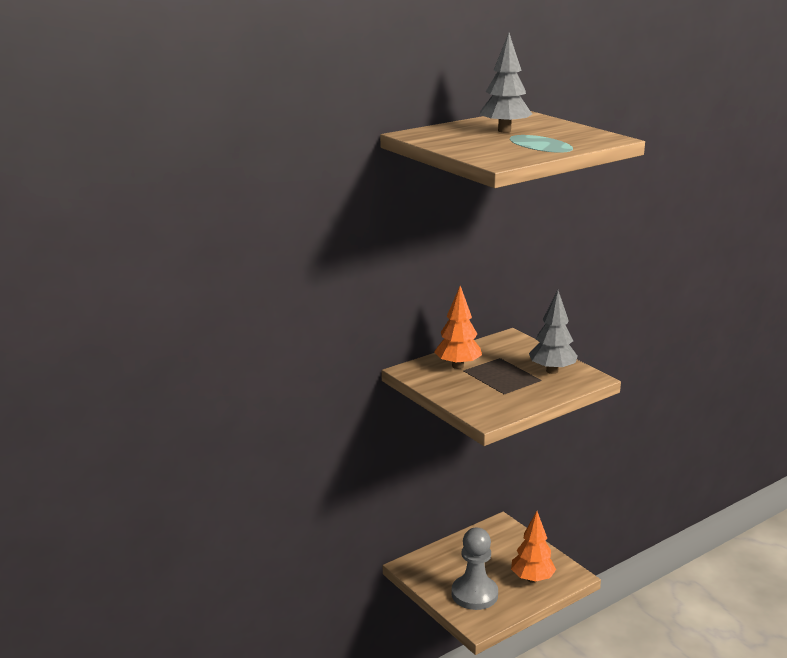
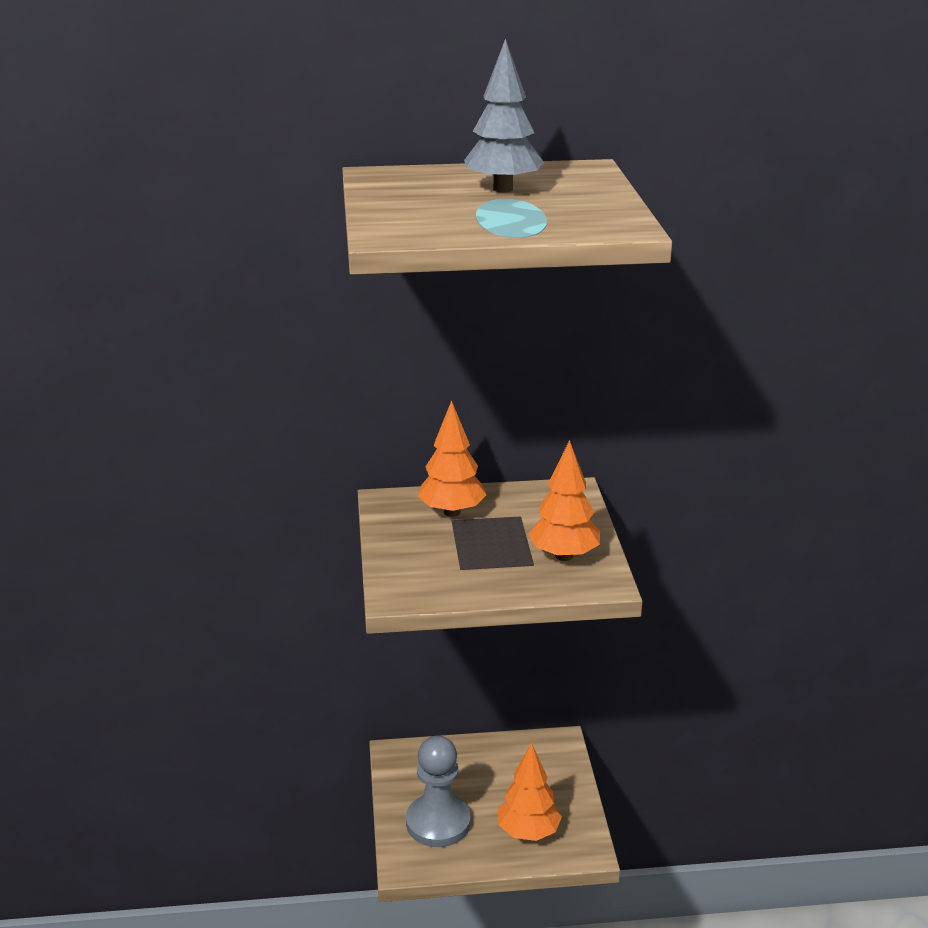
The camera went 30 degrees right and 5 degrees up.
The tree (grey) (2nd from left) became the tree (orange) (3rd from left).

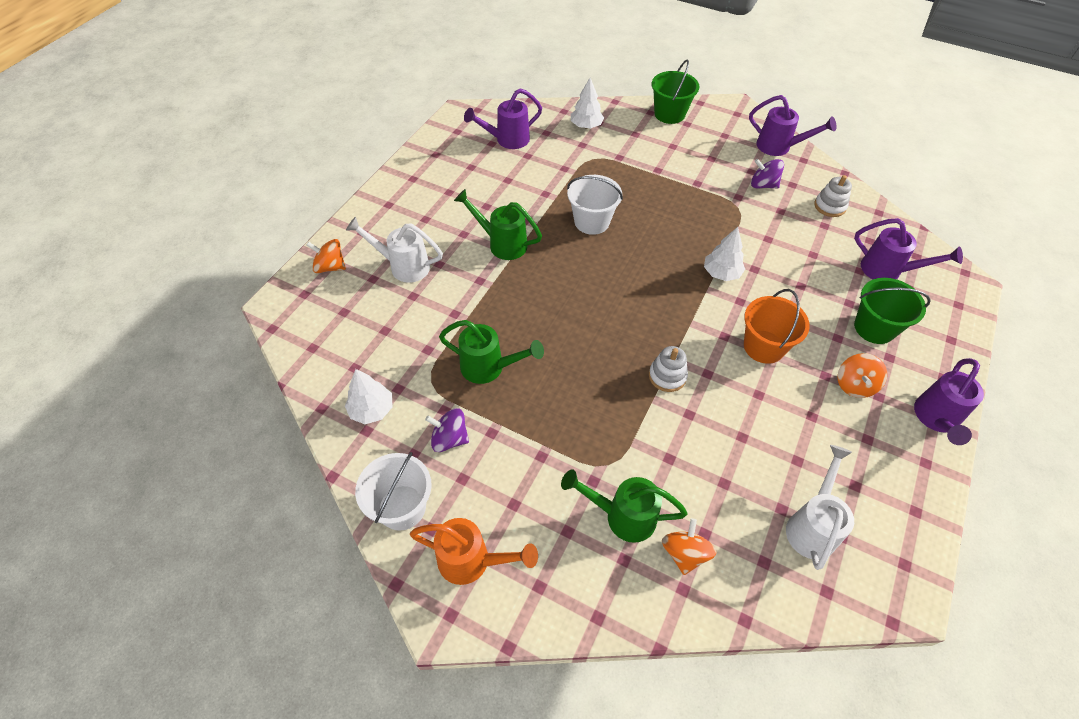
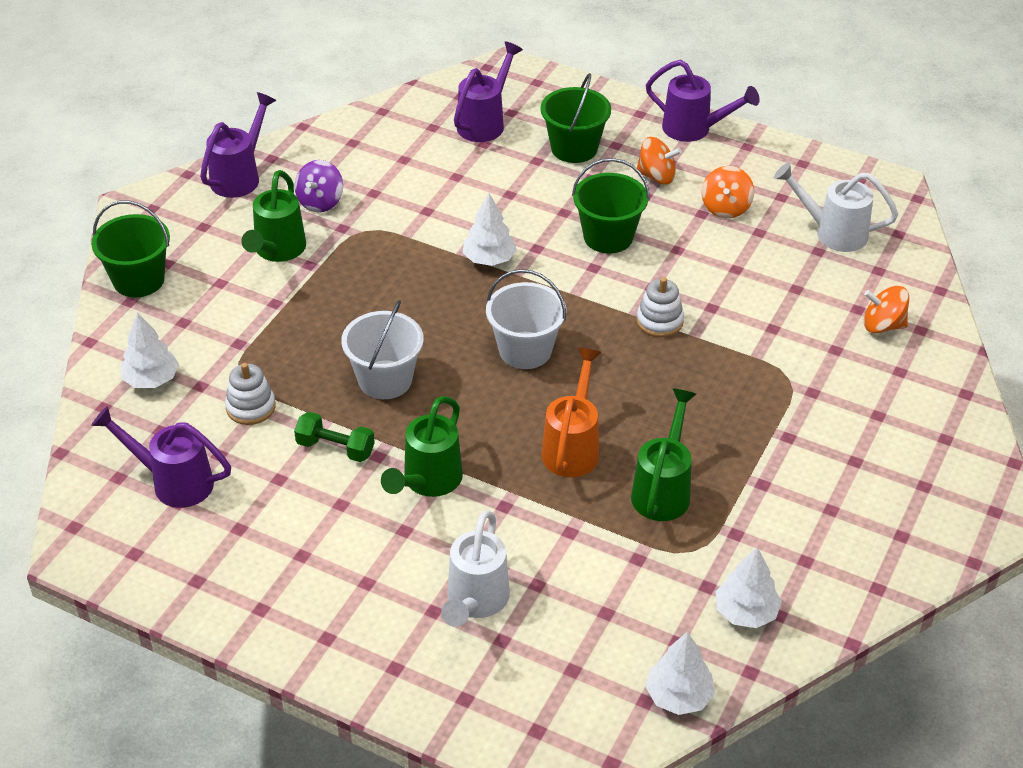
The camera went 90 degrees left and 10 degrees down.
The spinning top (purple) (1st from left) disappeared.
The dumbbell (green) appeared.
The tree (white) (3rd from left) appeared.
The spinning top (orange) (1st from left in the first image) moved.
The bucket (white) (1st from left in the first image) moved.
The watering can (orange) moved.
The watering can (green) (3rd from left in the first image) moved.
The stacking toy (white) (2nd from left in the first image) moved.
The bucket (orange) became the bucket (green) (3rd from left).
The watering can (purple) (1st from left) turned 135 degrees clockwise.

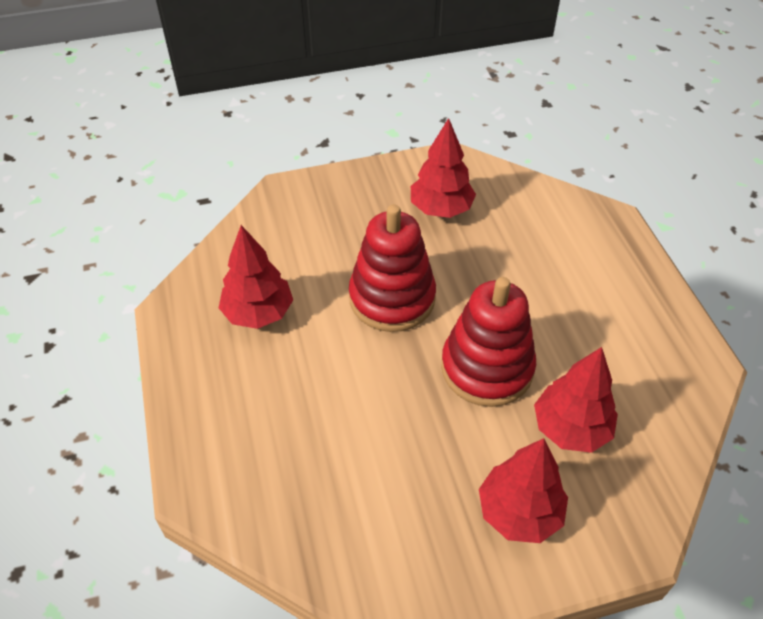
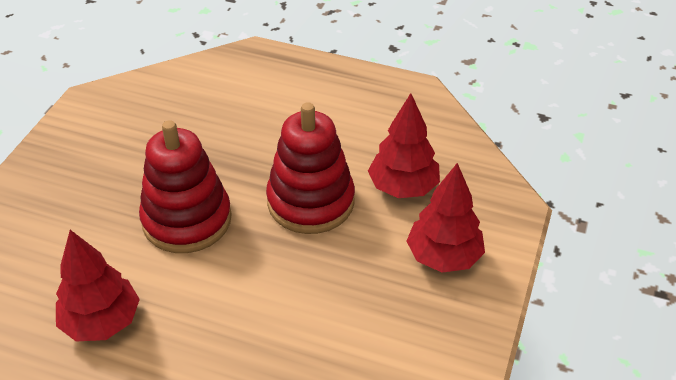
The camera went 55 degrees left and 5 degrees down.
The tree (red) (2nd from left) disappeared.

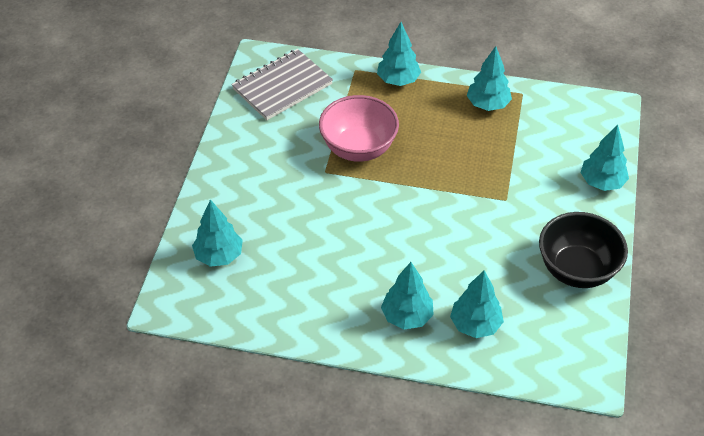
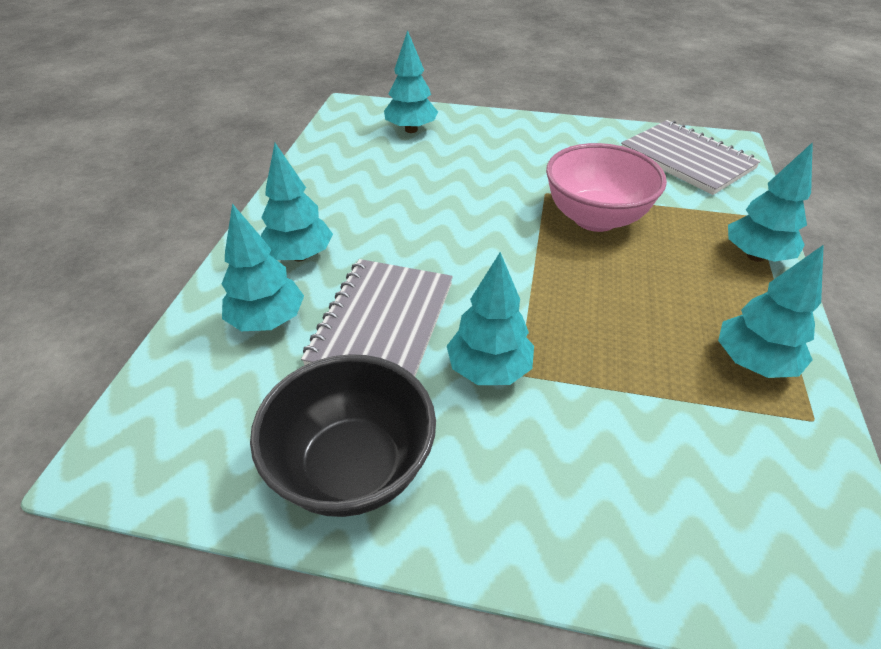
The camera went 90 degrees right and 5 degrees down.
The notebook (grey) (1st from left) appeared.
The tree (turquoise) (6th from left in the first image) moved.

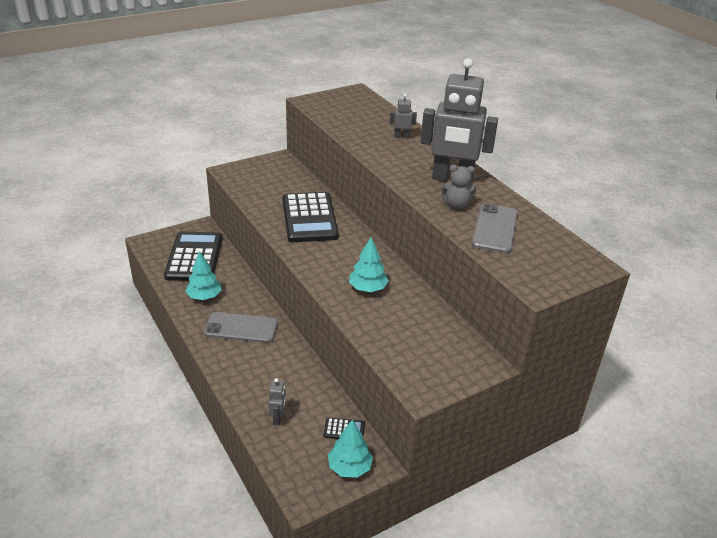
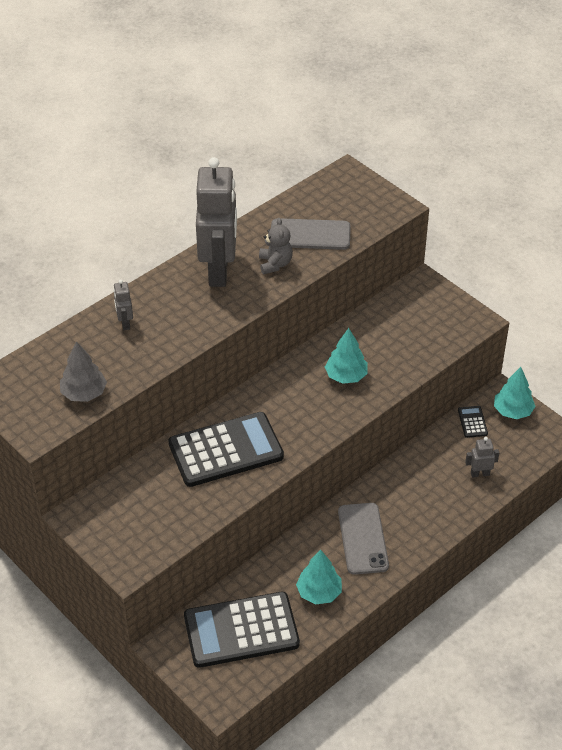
The camera went 100 degrees left and 10 degrees up.
The tree (grey) appeared.

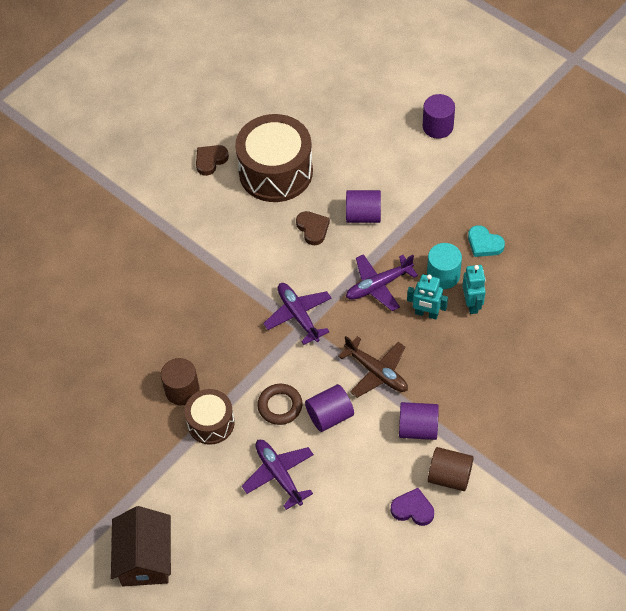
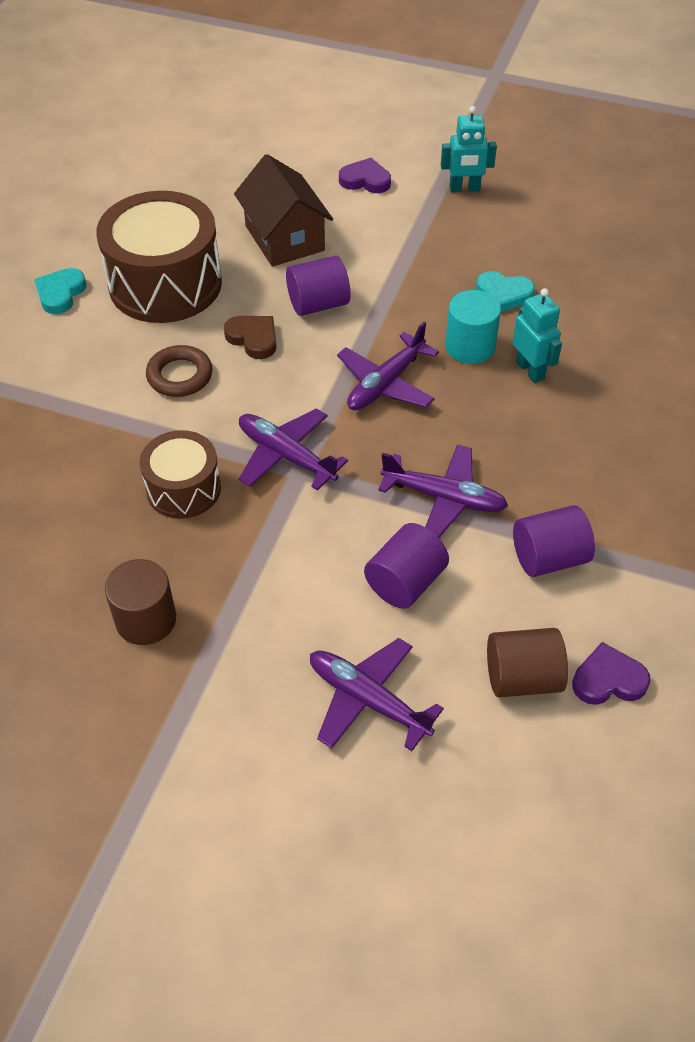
The camera went 25 degrees left and 5 degrees down.
The house (brown) moved.
The drum (brown) (1st from left in the first image) moved.
The ring (brown) moved.
The robot (turquoise) (1st from left) moved.
The cylinder (brown) (2nd from left) moved.
The cylinder (purple) (4th from left) was replaced by the heart (purple) (1st from left).
The heart (brown) (1st from left) became the heart (turquoise) (1st from left).
The plane (brown) became the plane (purple) (4th from left).

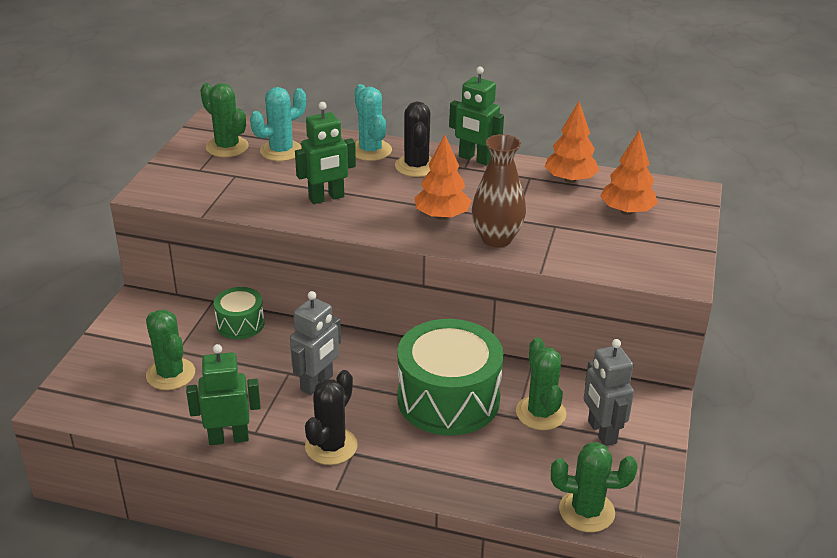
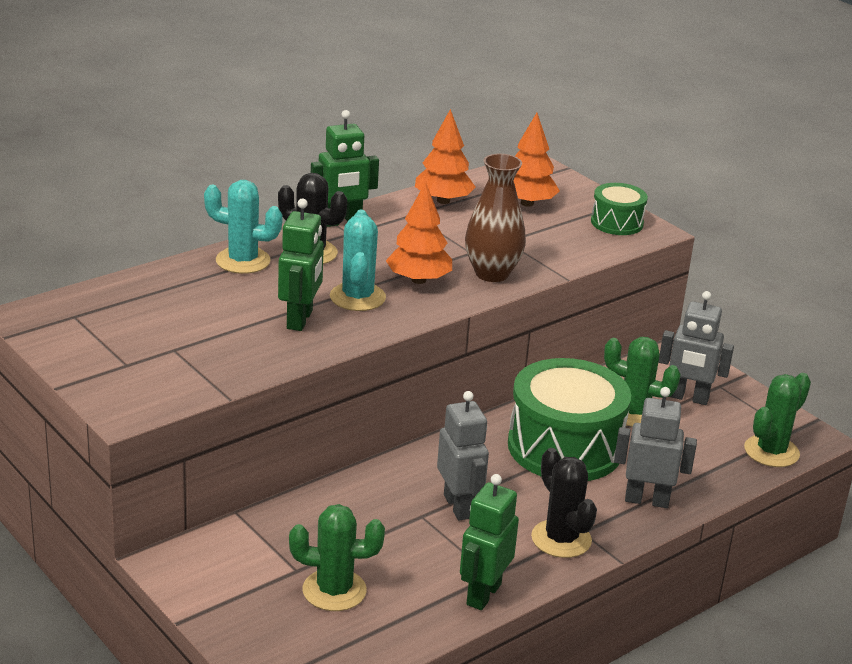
The camera went 55 degrees left and 5 degrees down.
The cactus (green) (2nd from left) disappeared.
The robot (grey) (2nd from left) appeared.
The drum (green) (1st from left in the first image) moved.
The cactus (turquoise) (1st from left in the first image) moved.

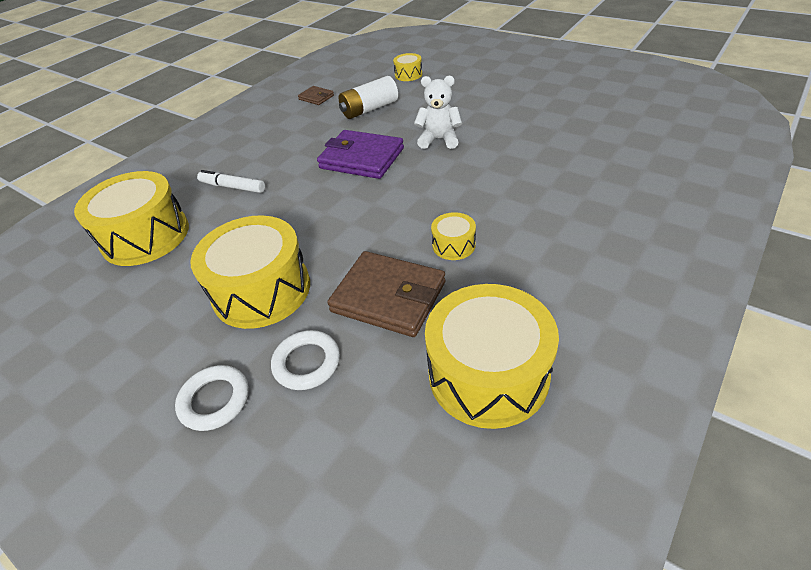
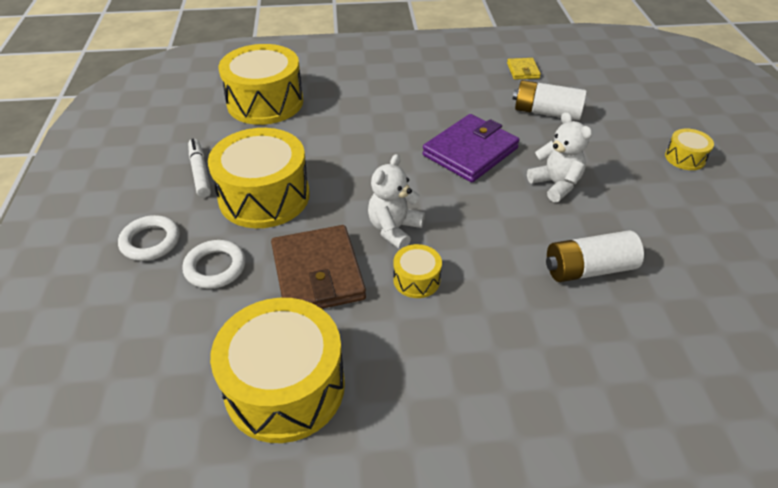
The camera went 45 degrees right and 0 degrees up.
The teddy bear (white) (1st from left) appeared.
The battery (white) (2nd from left) appeared.
The marker (white) moved.
The drum (yellow) (3rd from left in the first image) moved.
The wallet (brown) (1st from left) became the wallet (yellow).
The wallet (purple) turned 60 degrees clockwise.

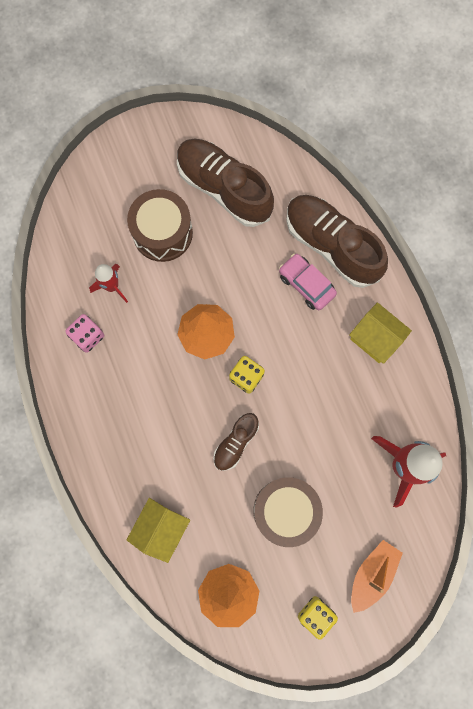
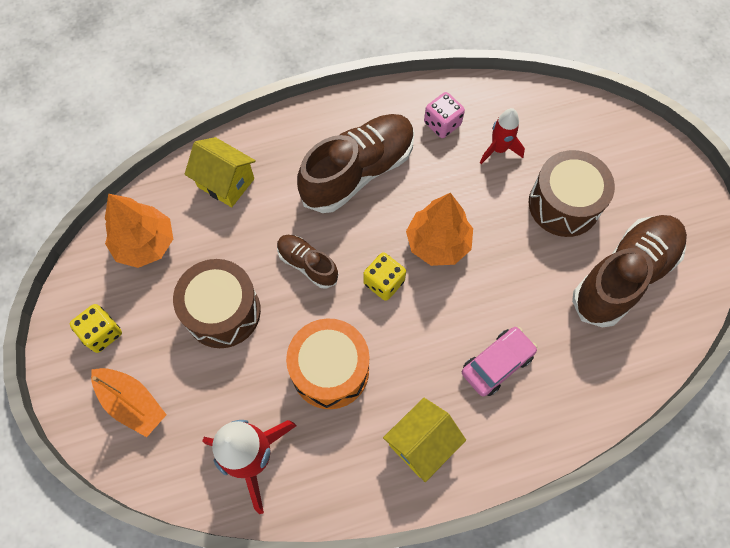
The camera went 95 degrees right and 10 degrees down.
The drum (orange) appeared.
The shoe (brown) (3rd from left in the first image) moved.

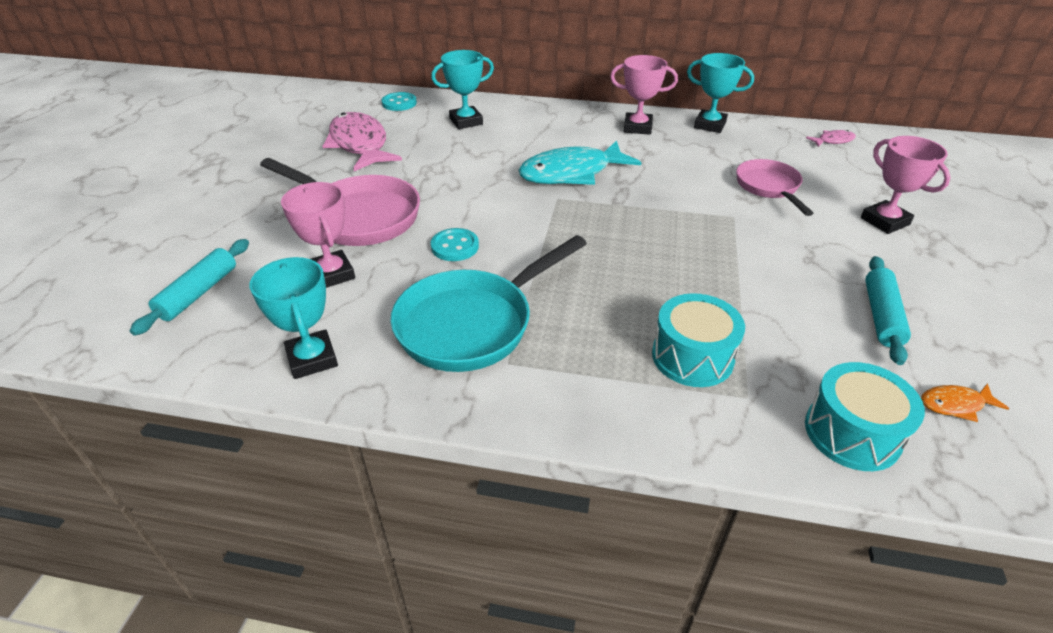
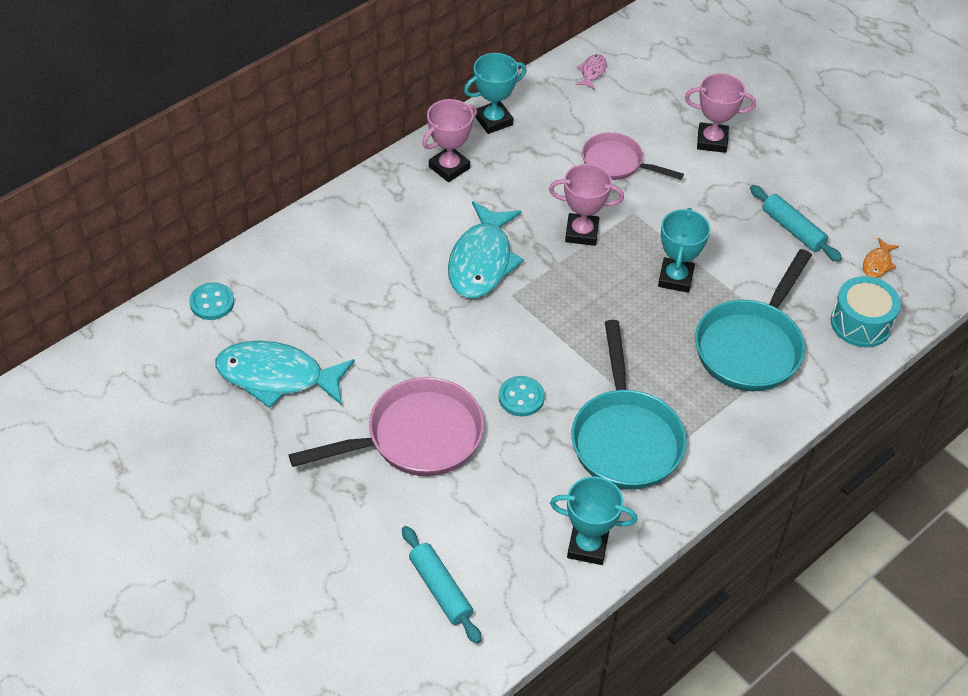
The camera went 55 degrees left and 10 degrees up.
The trophy (pink) (1st from left in the first image) moved.
The trophy (turquoise) (2nd from left in the first image) moved.
The drum (turquoise) (1st from left) was replaced by the pan (turquoise) (2nd from left).
The fish (pink) (1st from left) became the fish (turquoise) (1st from left).

